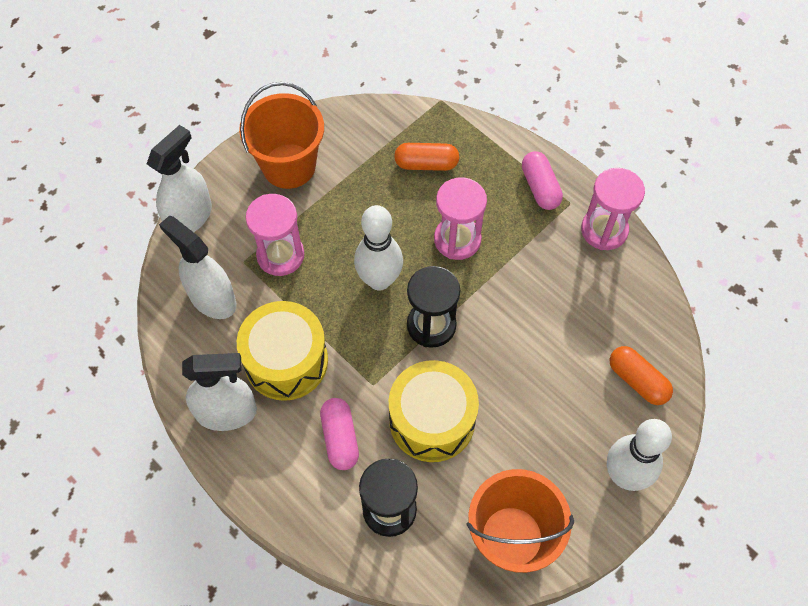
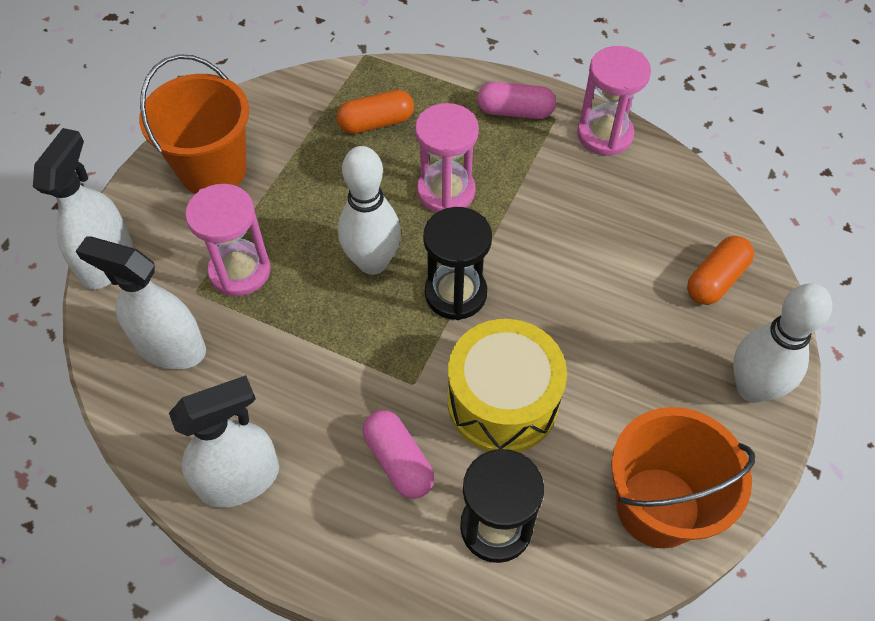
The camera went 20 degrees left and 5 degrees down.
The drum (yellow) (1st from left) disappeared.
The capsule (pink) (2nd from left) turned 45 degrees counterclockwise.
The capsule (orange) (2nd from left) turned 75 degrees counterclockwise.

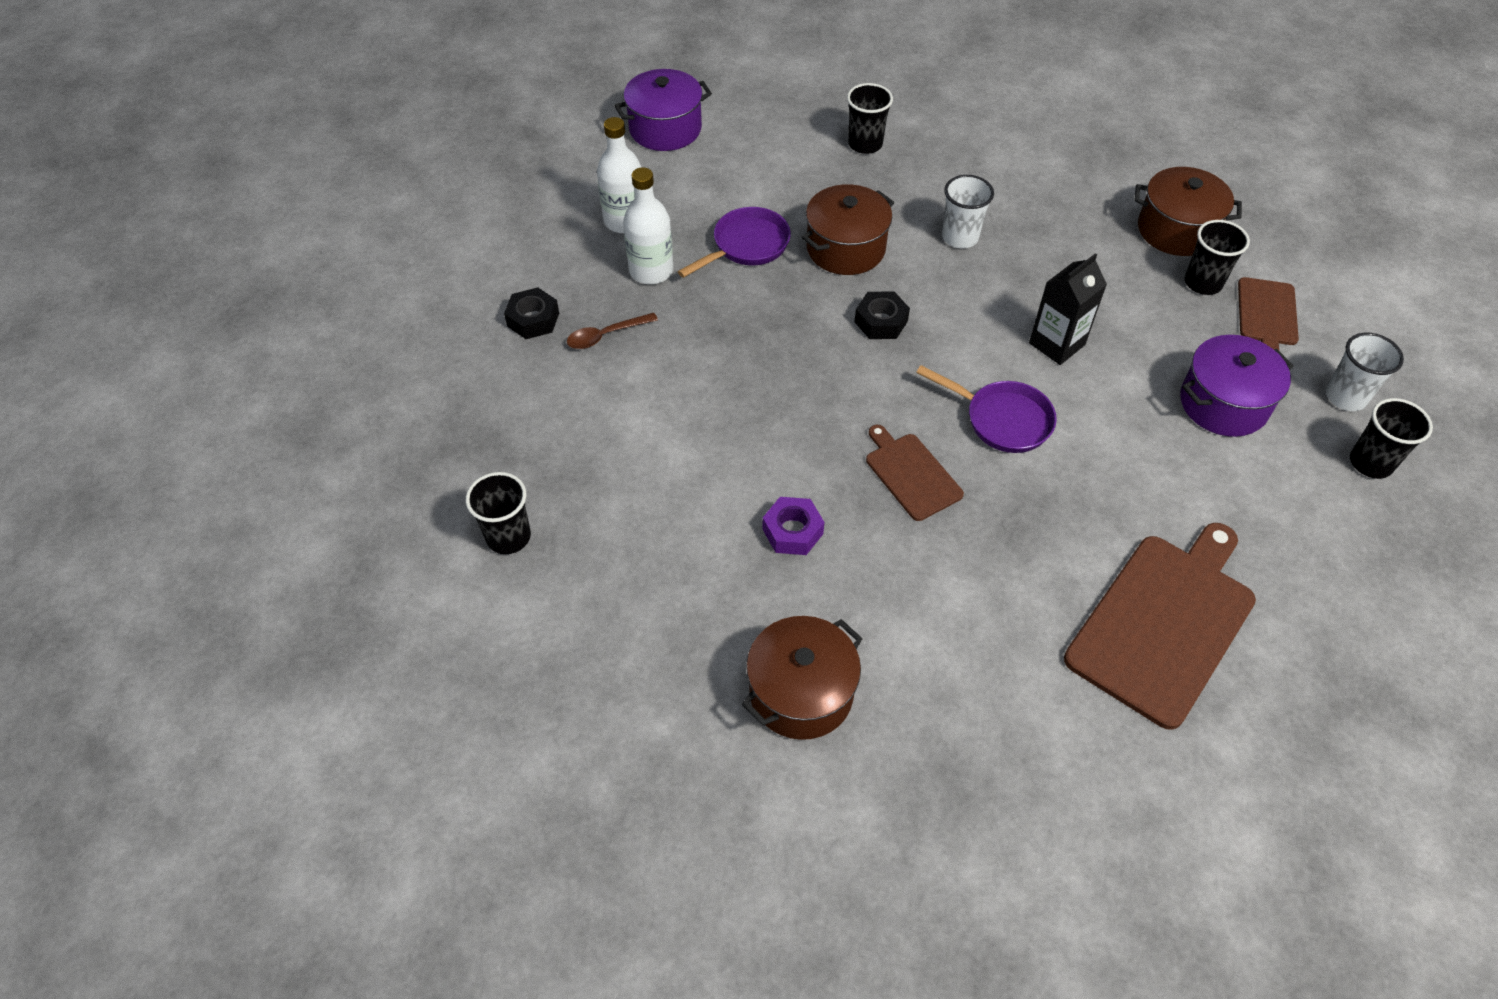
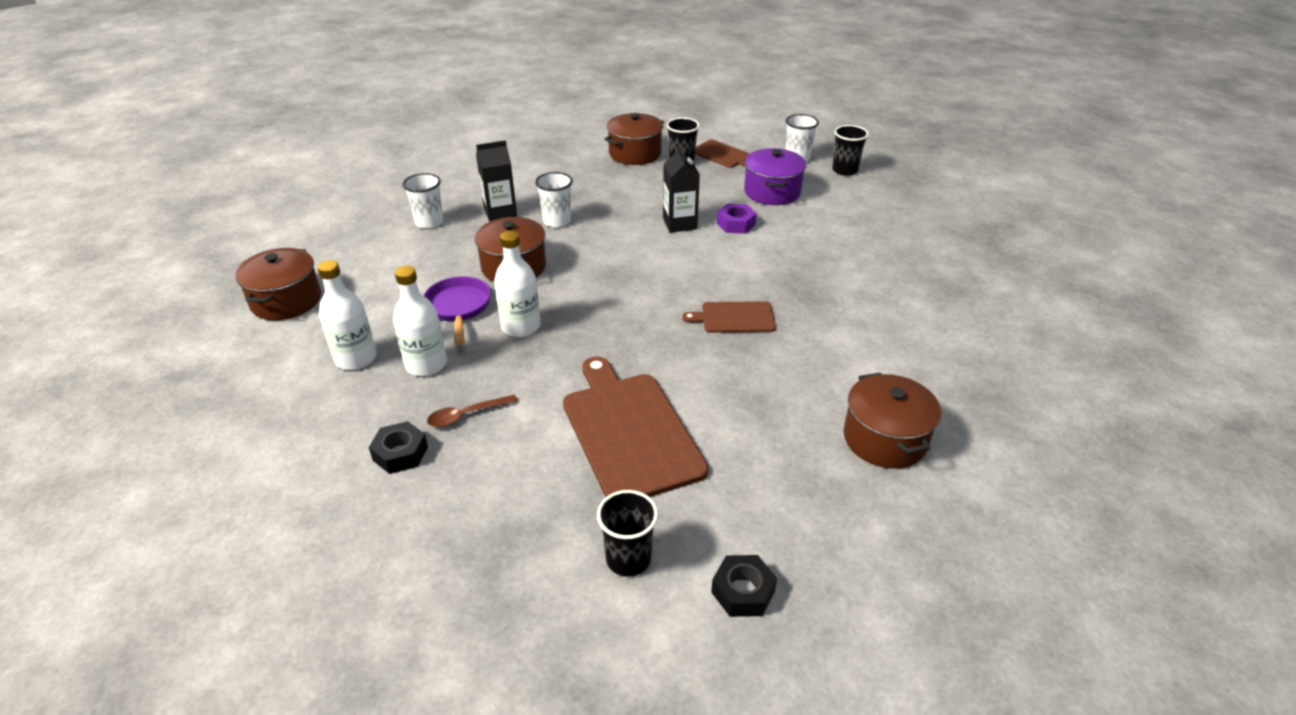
The camera went 60 degrees left and 15 degrees down.
The pan (purple) (2nd from left) disappeared.
The carton (black) (1st from left) appeared.
The bottle (white) (3rd from left) appeared.
The nut (purple) moved.
The nut (black) (2nd from left) moved.
The cutting board (brown) (2nd from left in the first image) moved.
The pot (purple) (1st from left) became the pot (brown) (1st from left).
The cup (black) (2nd from left) became the cup (white) (1st from left).
The spoon (brown) turned 60 degrees clockwise.

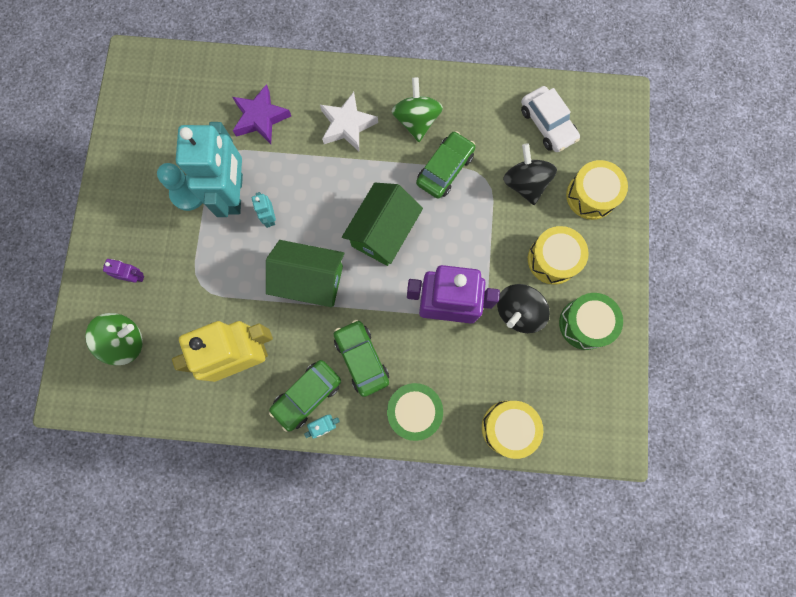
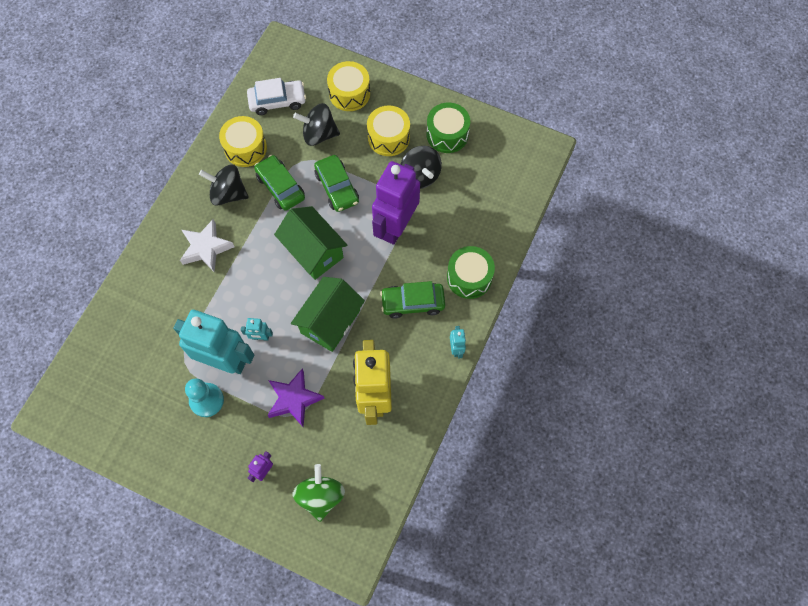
The camera went 70 degrees left and 10 degrees down.
The star (purple) moved.
The car (green) (1st from left in the first image) moved.
The drum (yellow) (1st from left) moved.
The spinning top (green) (2nd from left) became the spinning top (black) (1st from left).

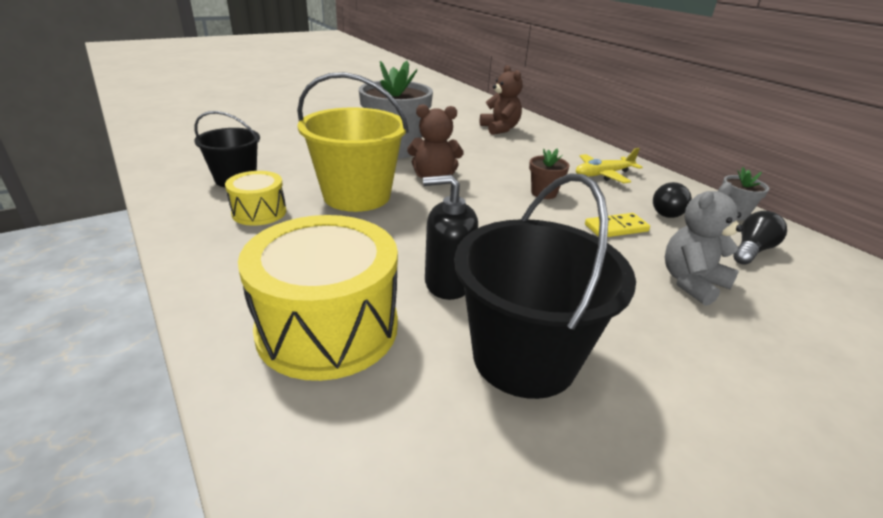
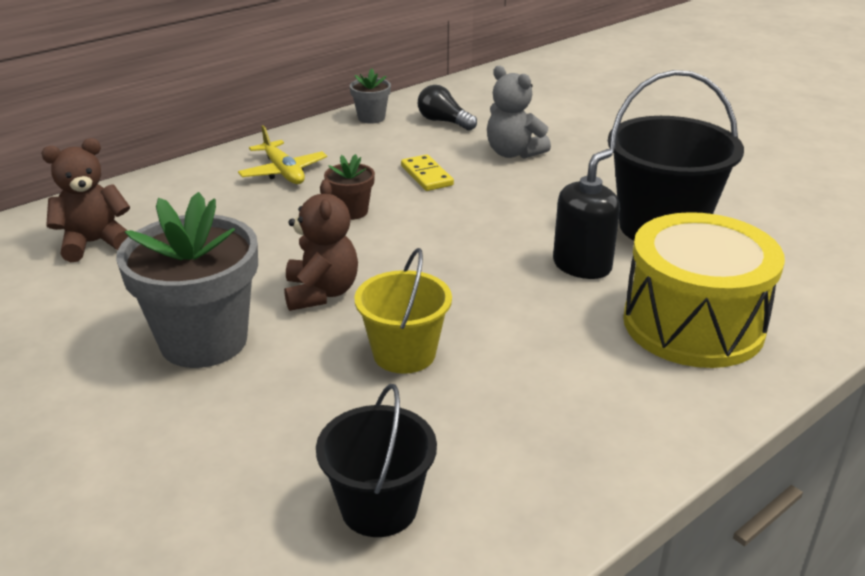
The camera went 95 degrees left and 0 degrees up.
The drum (yellow) (1st from left) disappeared.
The light bulb (black) (1st from left) disappeared.
The soap dispenser (black) turned 135 degrees counterclockwise.
The bucket (yellow) changed to 0.61 times the size.

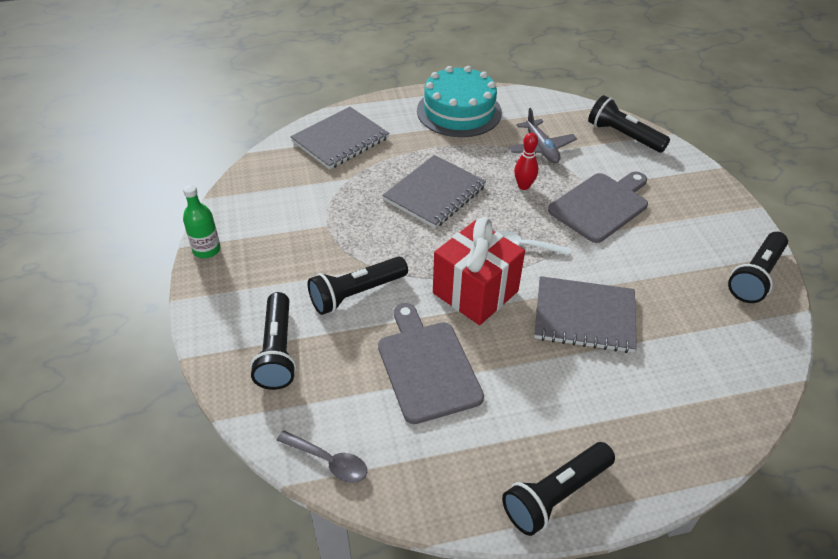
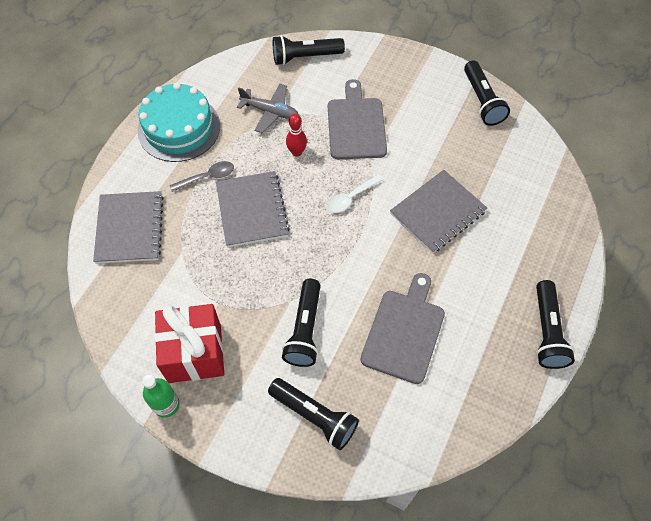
The camera went 50 degrees left and 15 degrees up.
The spoon (grey) moved.
The gift (red) moved.
The cutting board (grey) (1st from left in the first image) turned 90 degrees clockwise.

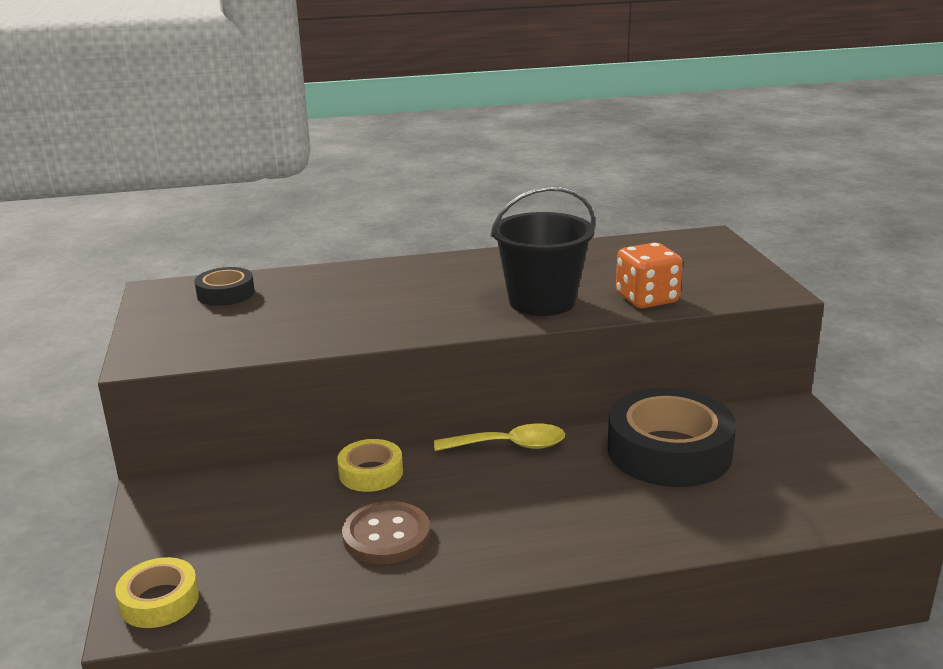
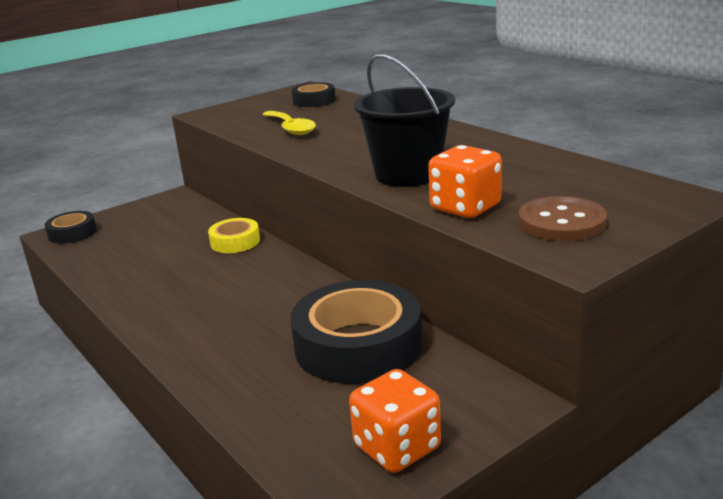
The camera went 65 degrees right and 0 degrees up.
The dice (orange) (1st from left) appeared.
The button (brown) moved.
The spoon (yellow) moved.
The tape (yellow) (1st from left) became the tape (black) (1st from left).

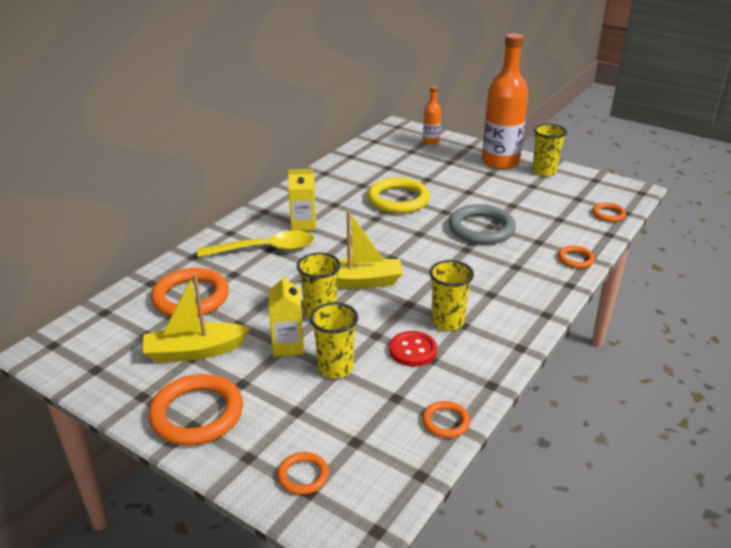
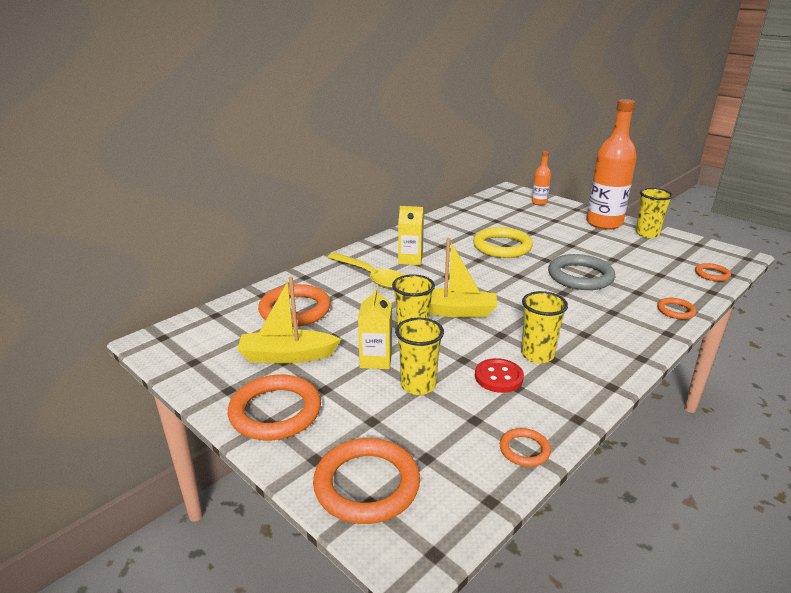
The camera went 10 degrees right and 5 degrees down.
The spoon (yellow) turned 45 degrees clockwise.
The ring (orange) (3rd from left) changed to 1.97 times the size.

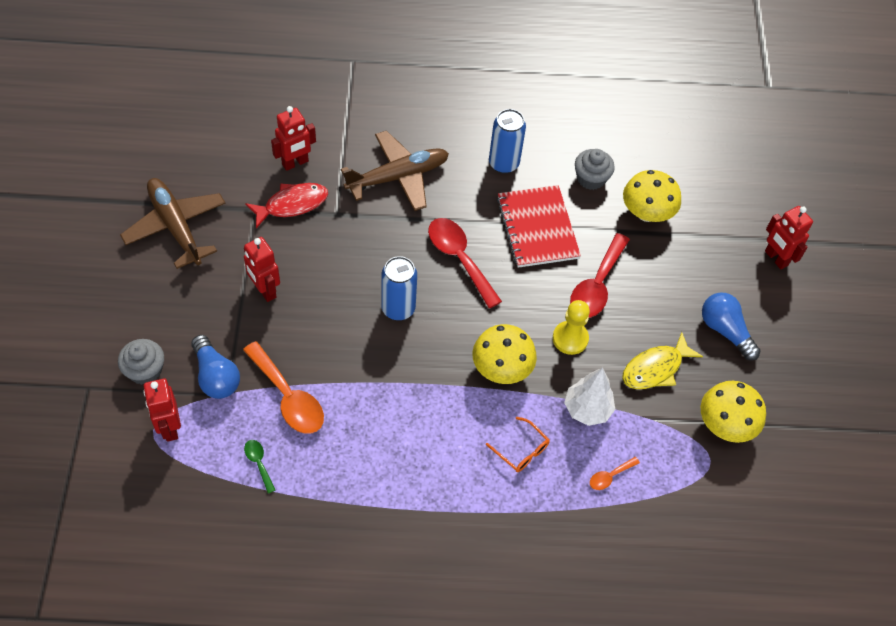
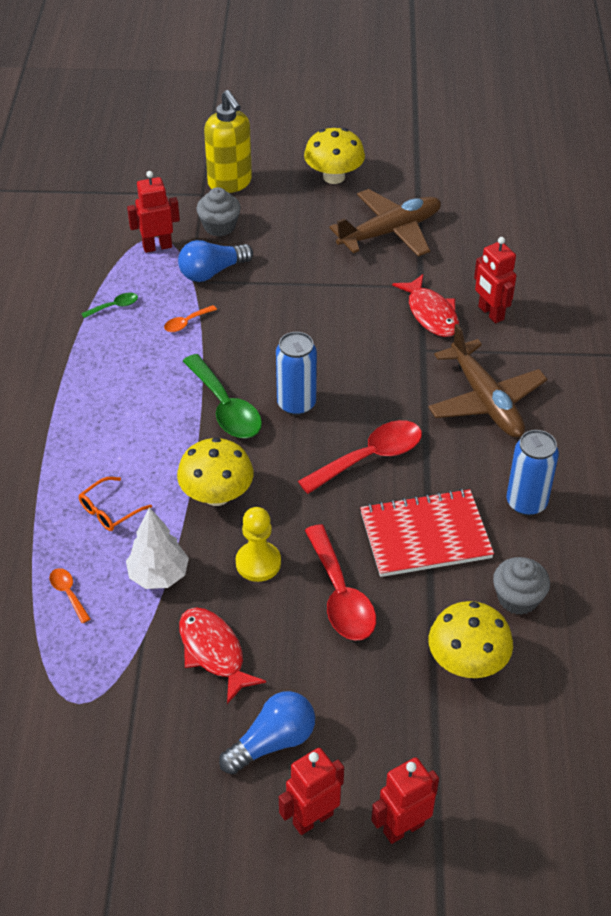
The camera went 95 degrees right and 10 degrees down.
The spoon (green) (2nd from left) appeared.
The soap dispenser (yellow) appeared.
The robot (red) (2nd from left) moved.
The mushroom (yellow) (3rd from left in the first image) moved.
The fish (yellow) became the fish (red) (1st from left).
The spoon (red) (2nd from left in the first image) turned 135 degrees counterclockwise.
The spoon (orange) (1st from left in the first image) changed to 0.47 times the size.

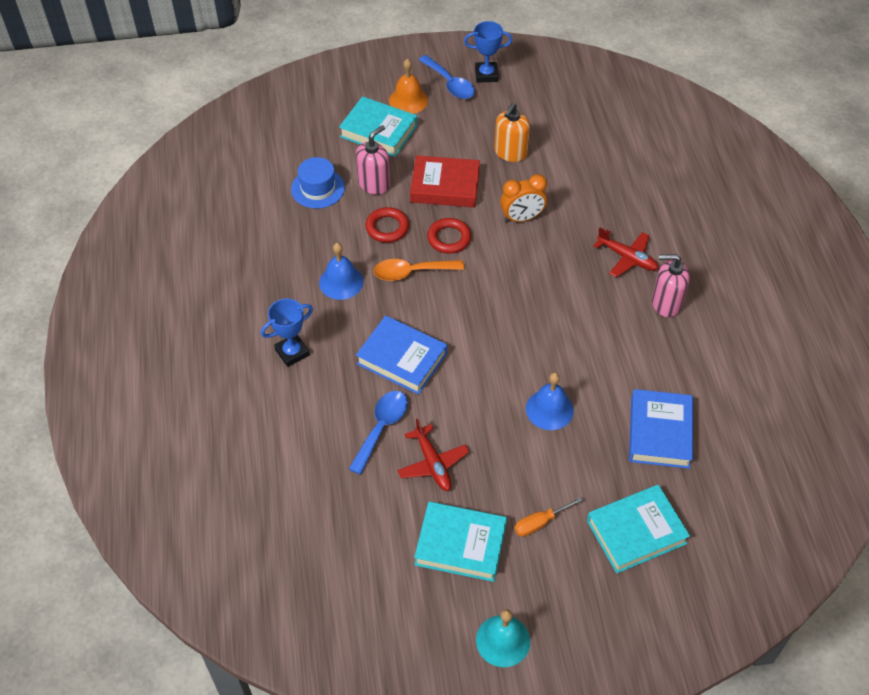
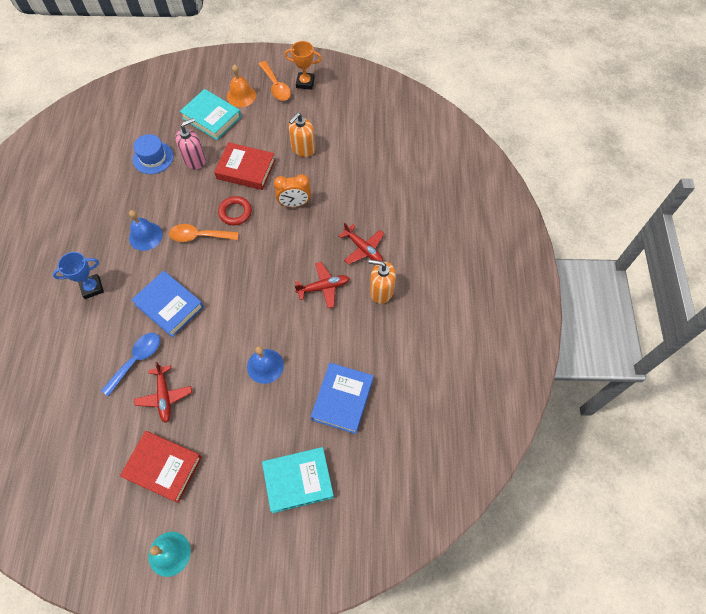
The camera went 10 degrees right and 10 degrees up.
The ring (red) (1st from left) disappeared.
The screwdriver (orange) disappeared.
The plane (red) (2nd from left) appeared.
The book (turquoise) (2nd from left) became the book (red) (1st from left).
The spoon (blue) (2nd from left) became the spoon (orange) (2nd from left).
The trophy (blue) (2nd from left) became the trophy (orange).
The soap dispenser (pink) (2nd from left) became the soap dispenser (orange) (2nd from left).

